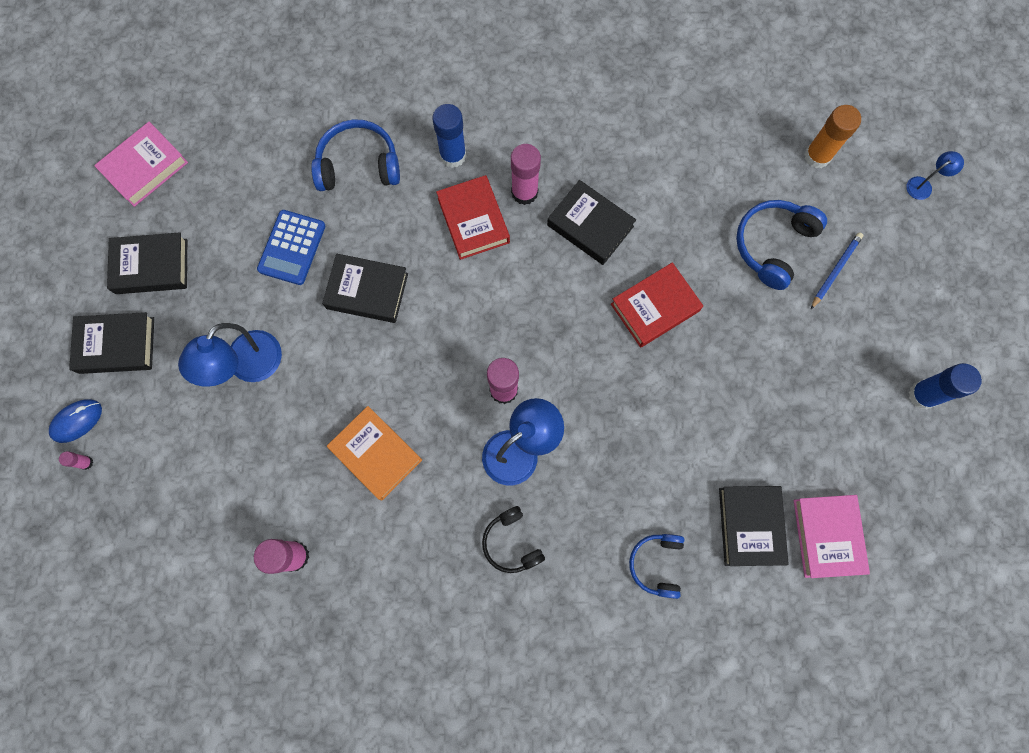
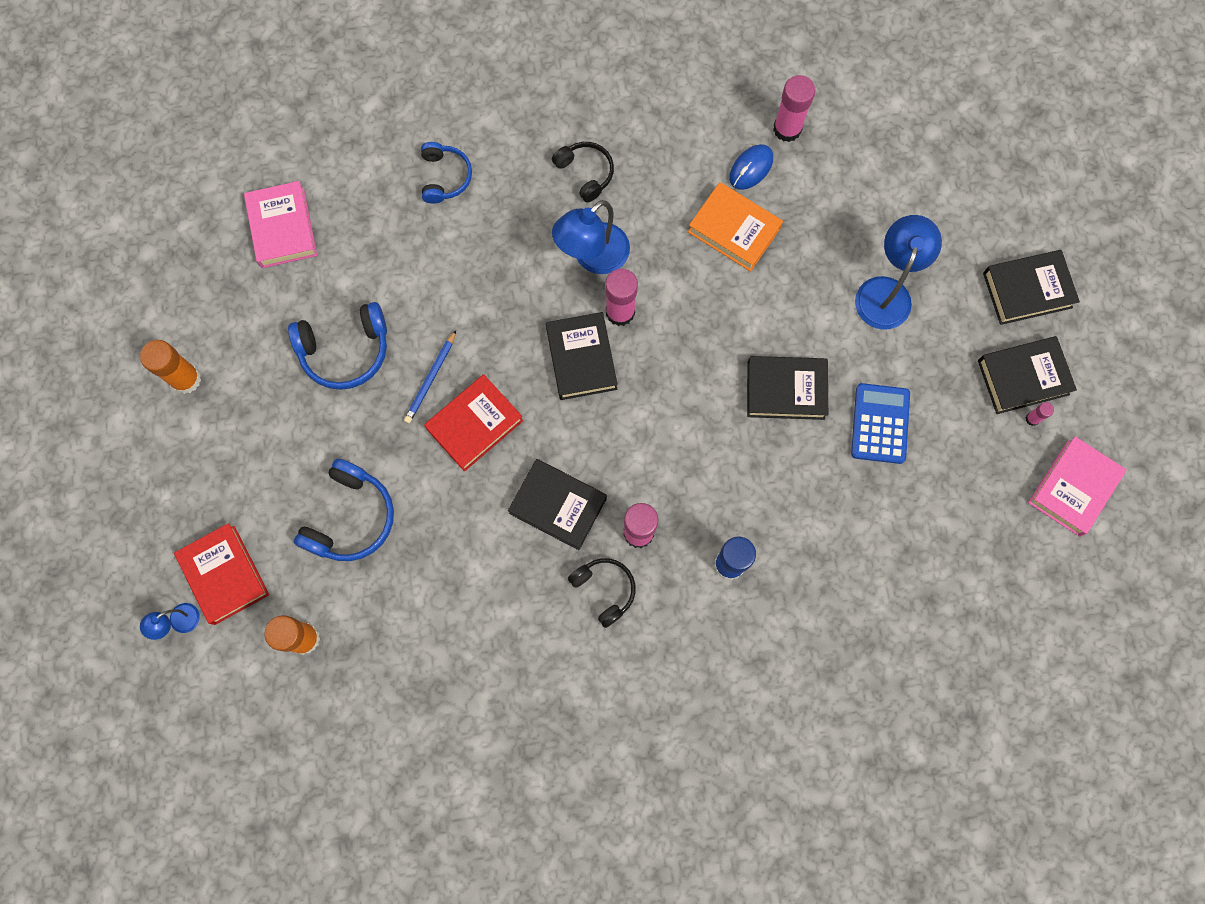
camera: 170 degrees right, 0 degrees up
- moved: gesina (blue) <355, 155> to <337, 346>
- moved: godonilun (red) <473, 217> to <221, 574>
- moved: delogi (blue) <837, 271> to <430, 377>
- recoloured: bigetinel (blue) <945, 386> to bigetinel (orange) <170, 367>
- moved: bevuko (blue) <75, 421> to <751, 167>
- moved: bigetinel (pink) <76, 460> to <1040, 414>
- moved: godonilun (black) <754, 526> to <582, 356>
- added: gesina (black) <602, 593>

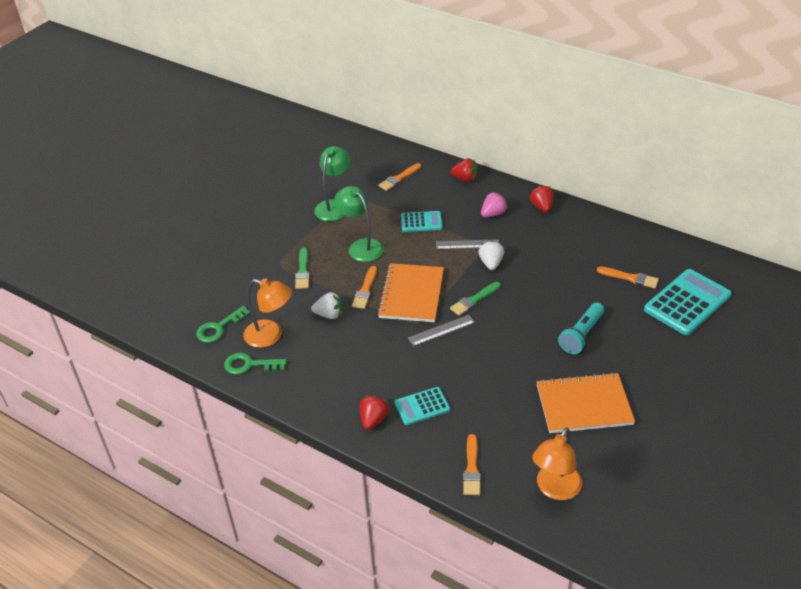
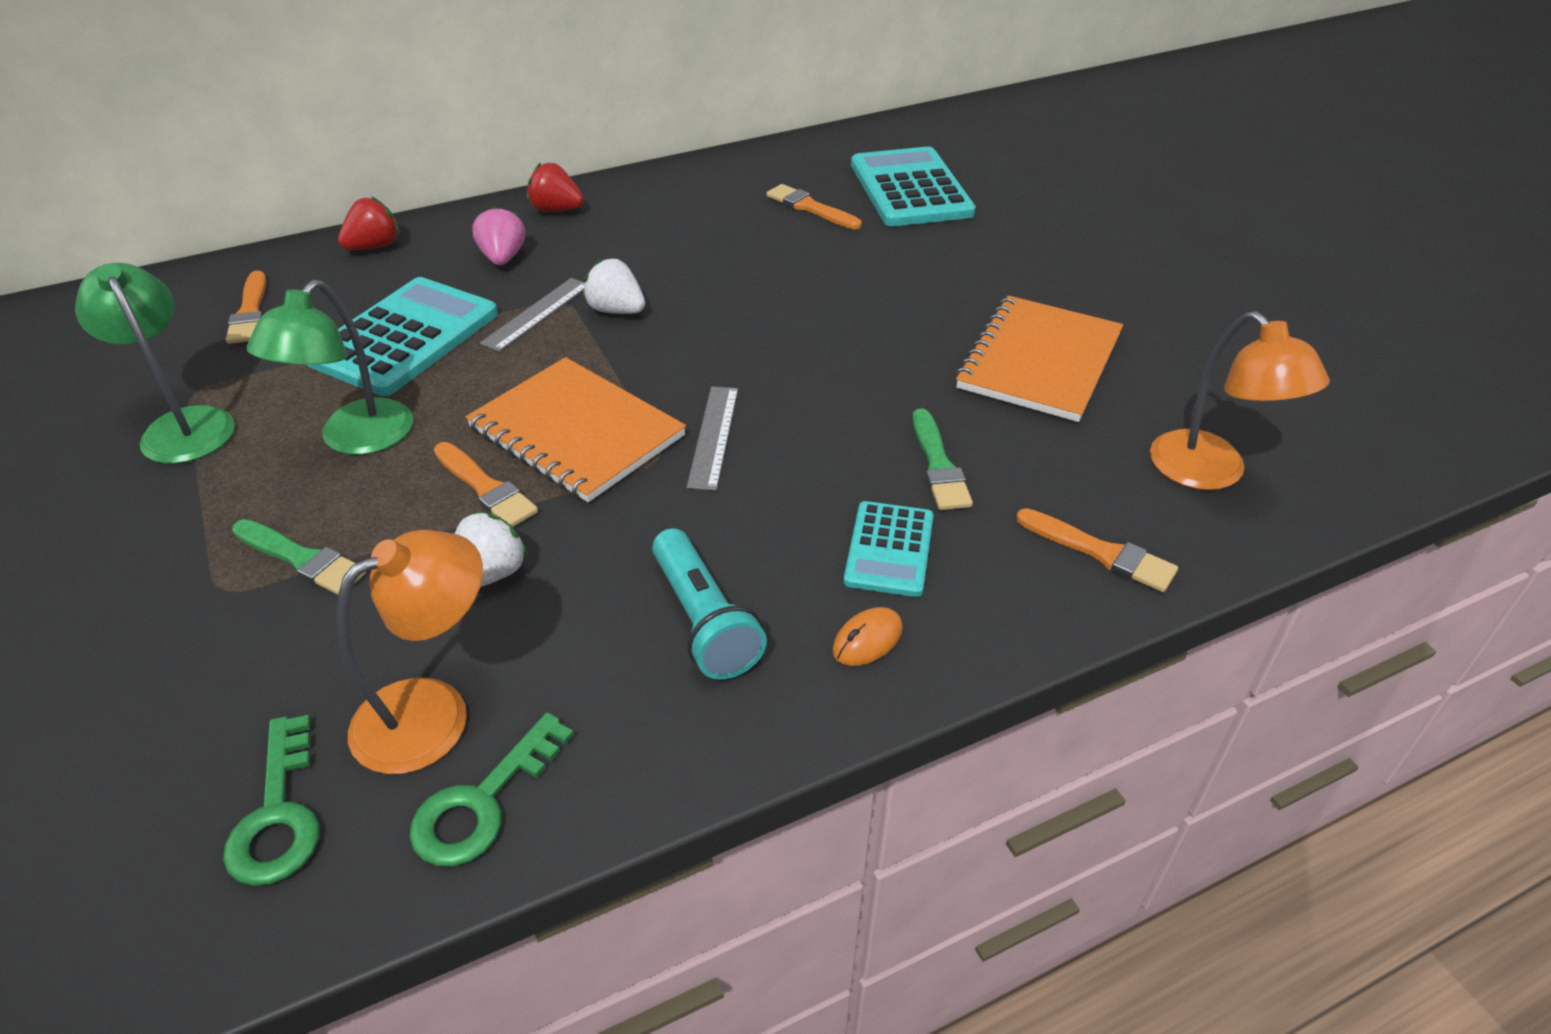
camera: 60 degrees left, 0 degrees up
- turned: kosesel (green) <359, 224> = <330, 367> 60 degrees counterclockwise
- resized: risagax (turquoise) <422, 221> = <402, 336> x1.78
- turned: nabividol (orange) <628, 277> = <814, 206> 105 degrees counterclockwise
- moved: nabividol (green) <475, 299> to <942, 459>
- moved: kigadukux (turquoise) <581, 328> to <709, 604>
- replaced: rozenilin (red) <374, 412> to bevuko (orange) <867, 636>

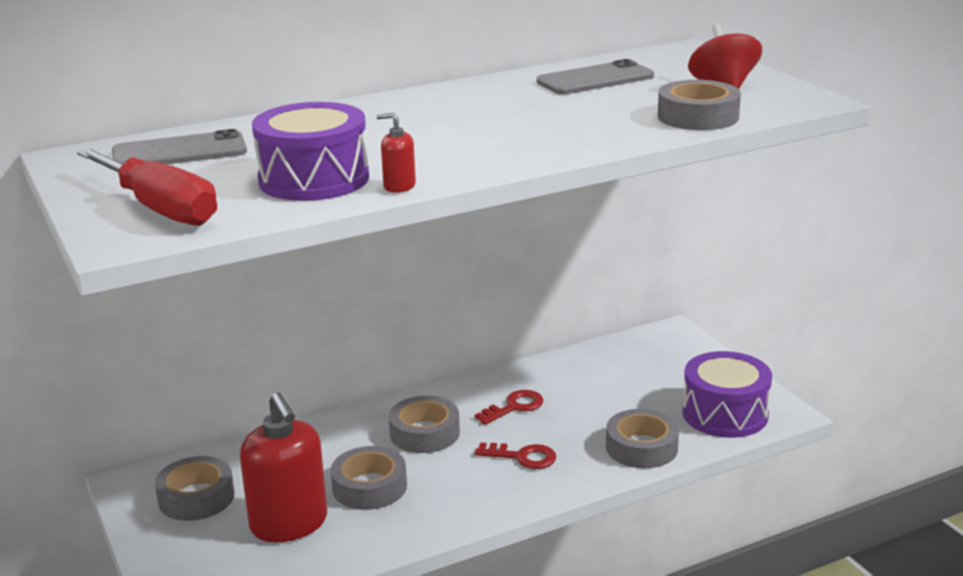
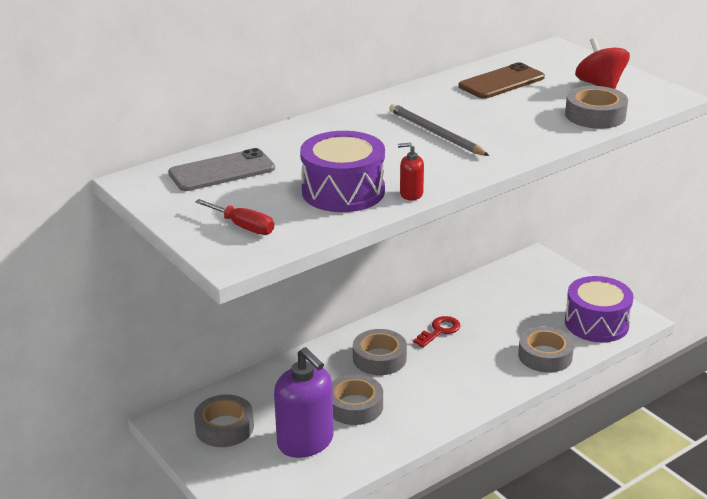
camera: 10 degrees left, 5 degrees up
- recoloured: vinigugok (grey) <595, 77> to vinigugok (brown) <501, 80>
- resized: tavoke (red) <147, 187> = <234, 217> x0.56
- recoloured: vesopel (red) <283, 467> to vesopel (purple) <304, 402>
- removed: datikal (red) <515, 455>
- added: delogi (grey) <439, 130>

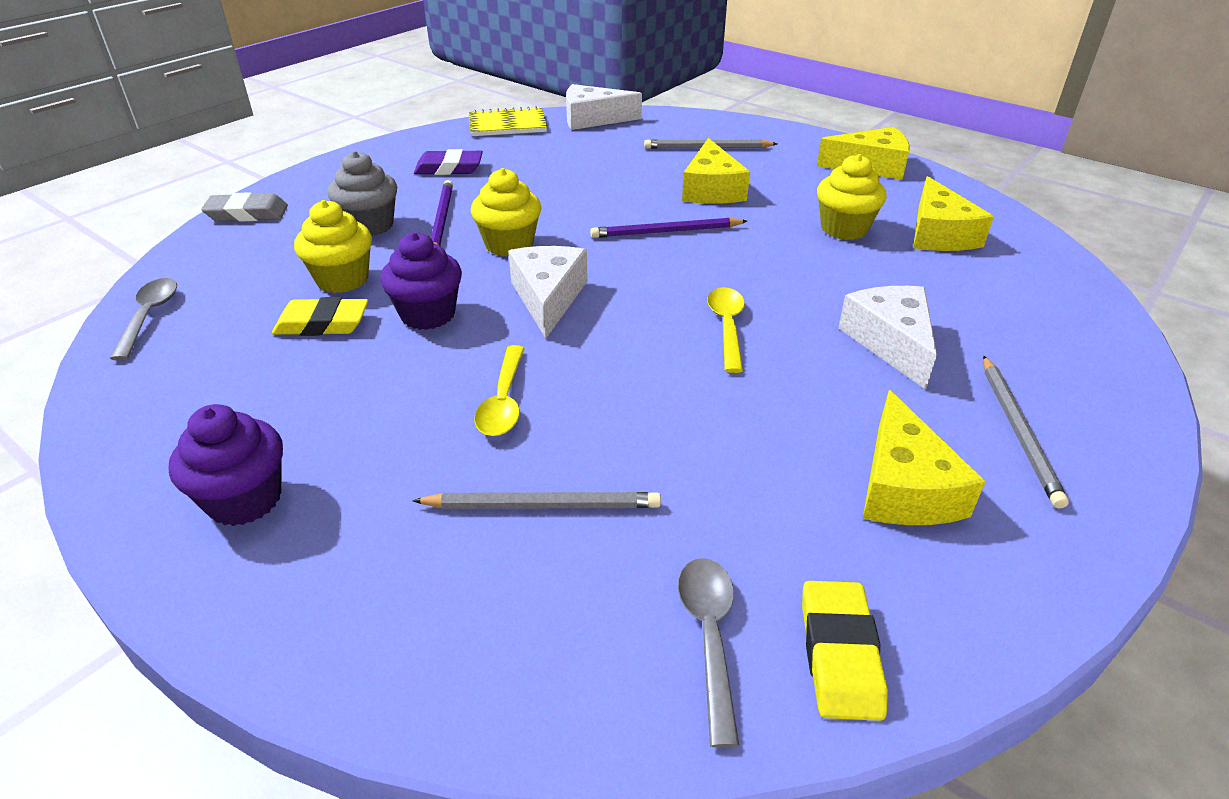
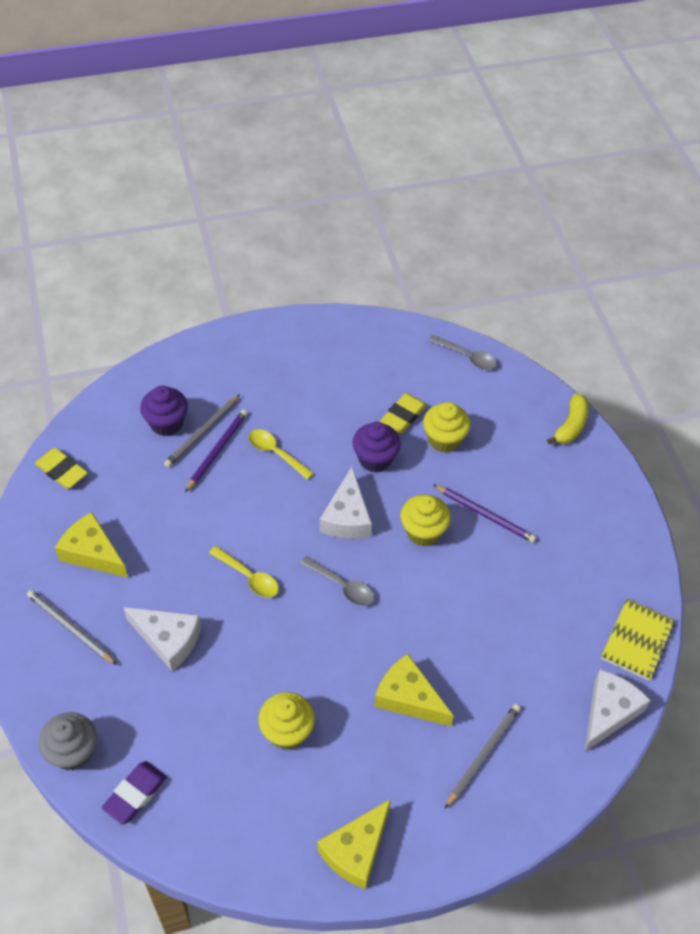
camera: 125 degrees right, 15 degrees up
- moved: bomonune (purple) <448, 162> to <134, 792>
- moved: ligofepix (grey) <362, 193> to <68, 741>
- removed: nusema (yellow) <953, 213>
- replaced: bomonune (grey) <244, 207> to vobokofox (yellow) <568, 418>
- moved: delogi (purple) <668, 228> to <216, 451>
- turned: nusema (white) <548, 292> = <346, 503> 60 degrees clockwise
- moved: ligofepix (purple) <226, 465> to <164, 411>
- moved: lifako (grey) <708, 653> to <337, 581>

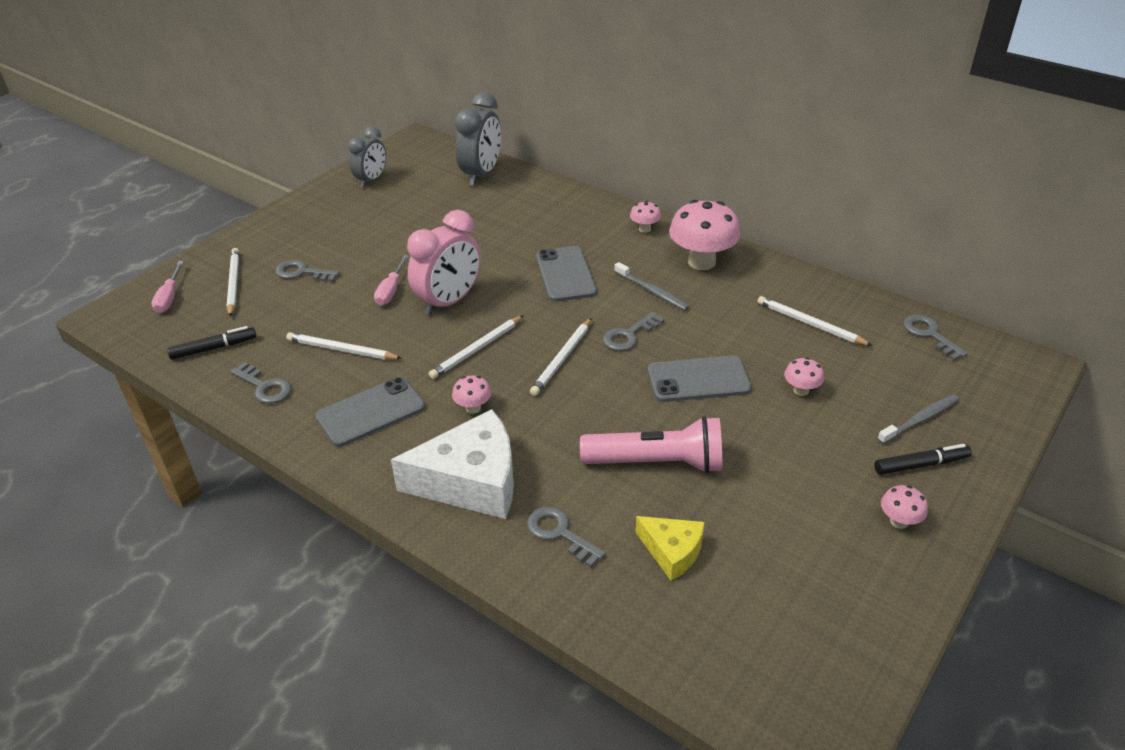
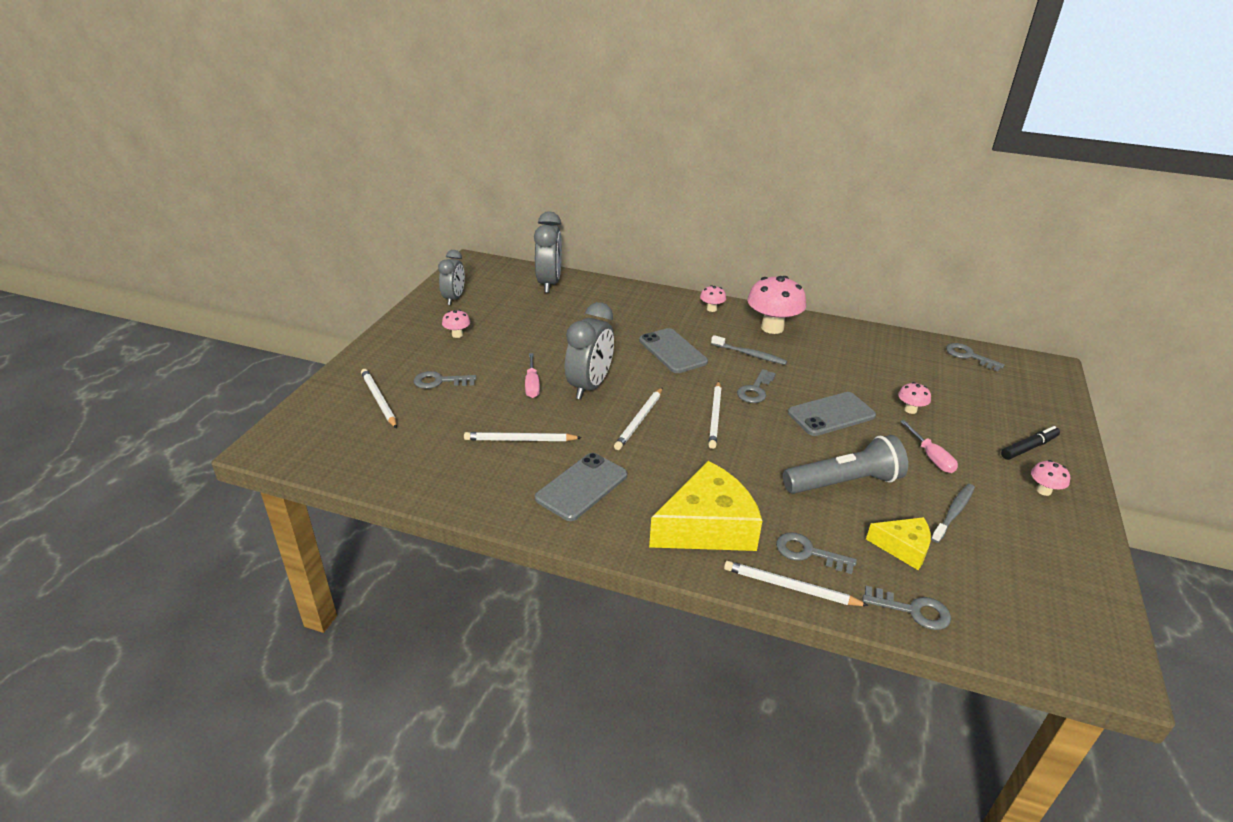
camera: 20 degrees left, 5 degrees down
- recoloured: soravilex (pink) <444, 262> to soravilex (grey) <589, 350>
- moved: tavoke (pink) <167, 287> to <929, 446>
- moved: delogi (white) <815, 321> to <796, 583>
- removed: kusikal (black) <212, 343>
- moved: datikal (grey) <260, 383> to <907, 608>
- moved: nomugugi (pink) <471, 394> to <456, 324>
- moved: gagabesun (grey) <918, 419> to <953, 513>
- recoloured: nusema (white) <452, 464> to nusema (yellow) <705, 506>
- recoloured: kigadukux (pink) <651, 444> to kigadukux (grey) <845, 464>

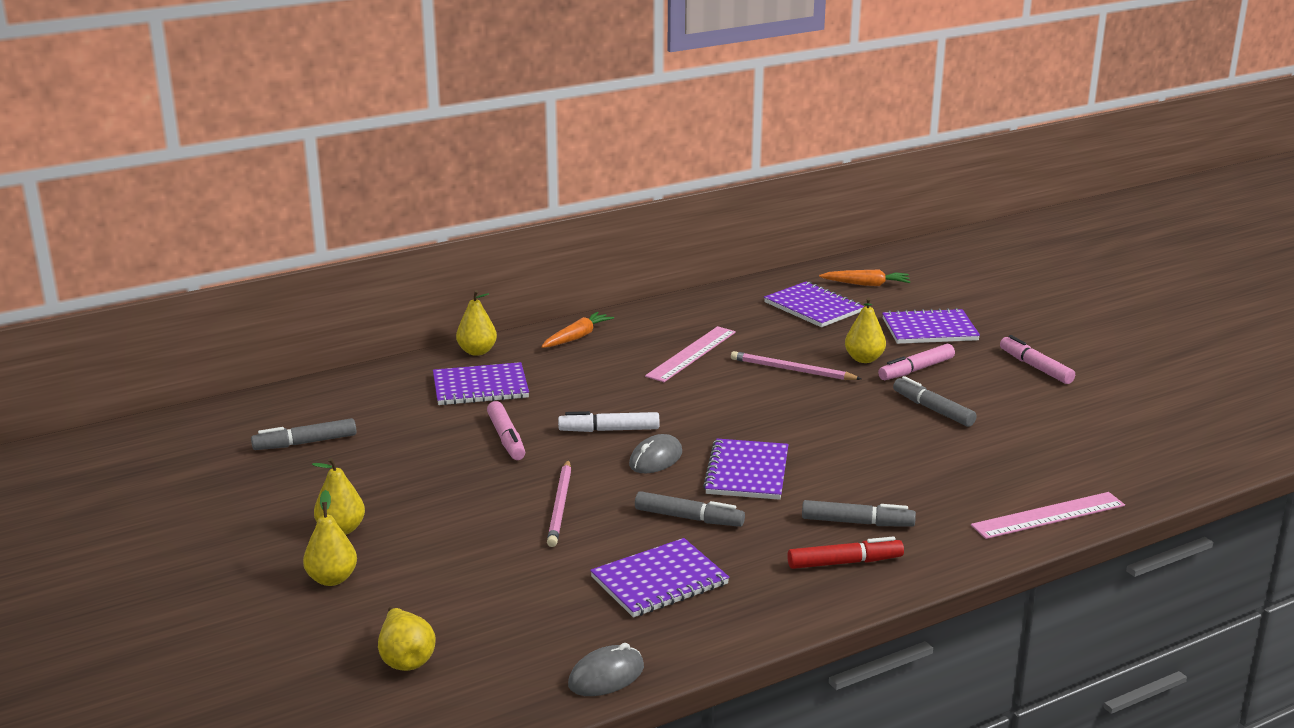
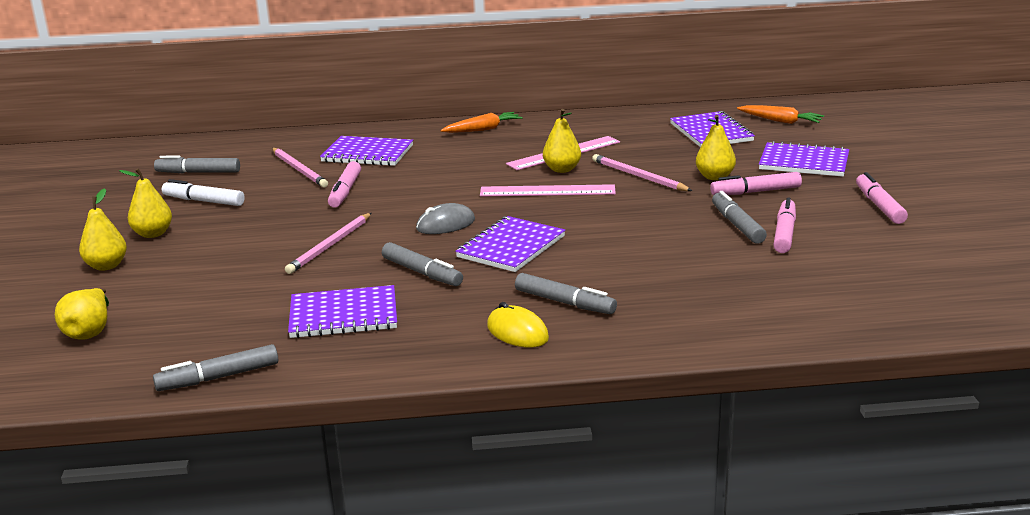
camera: 25 degrees right, 0 degrees up
- moved: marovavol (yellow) <476, 323> to <562, 141>
- moved: kusikal (white) <608, 421> to <203, 192>
- moved: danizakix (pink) <1048, 515> to <548, 190>
- replaced: kusikal (red) <845, 552> to bevuko (yellow) <518, 325>
- replaced: bevuko (grey) <606, 669> to kusikal (grey) <215, 367>
- added: delogi (pink) <300, 168>
- added: kusikal (pink) <784, 225>

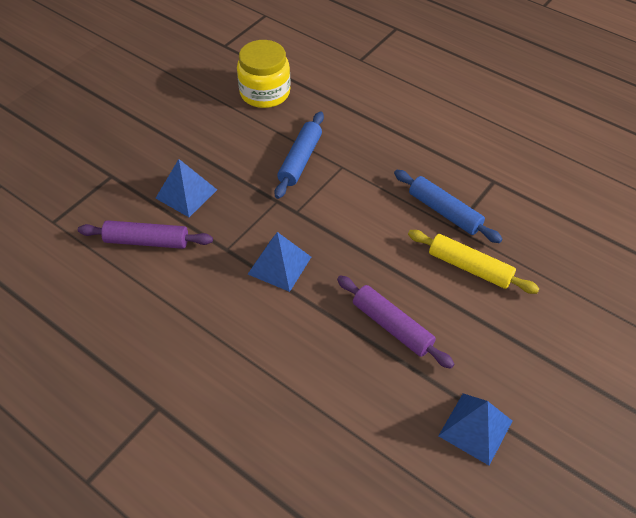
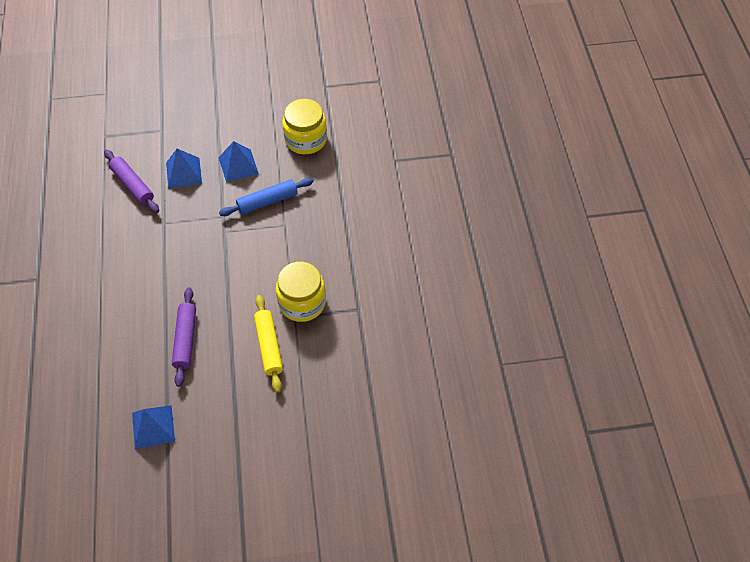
camera: 45 degrees right, 5 degrees up
- replaced: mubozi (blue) <448, 206> to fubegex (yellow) <301, 292>
- moved: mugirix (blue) <279, 262> to <239, 161>

